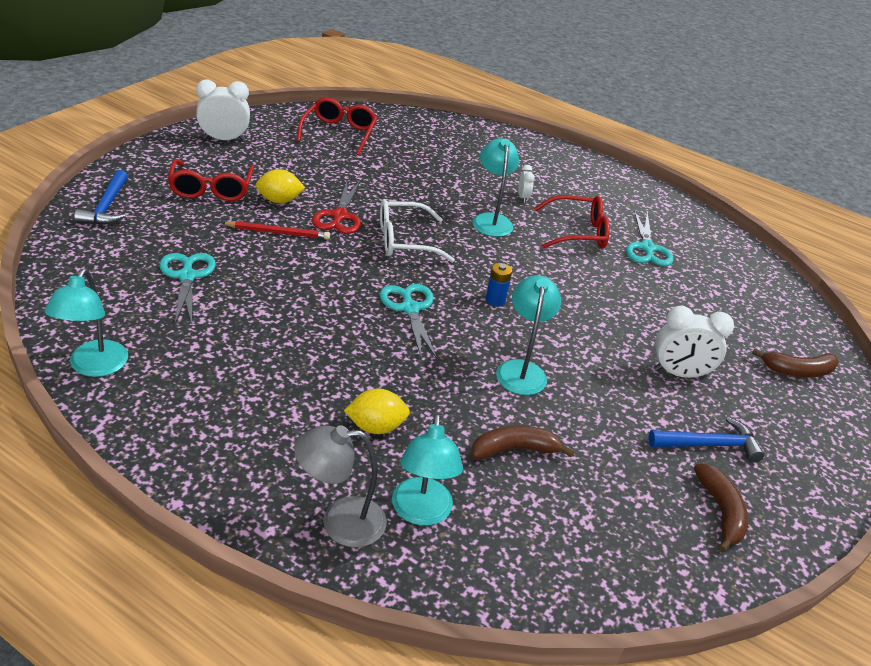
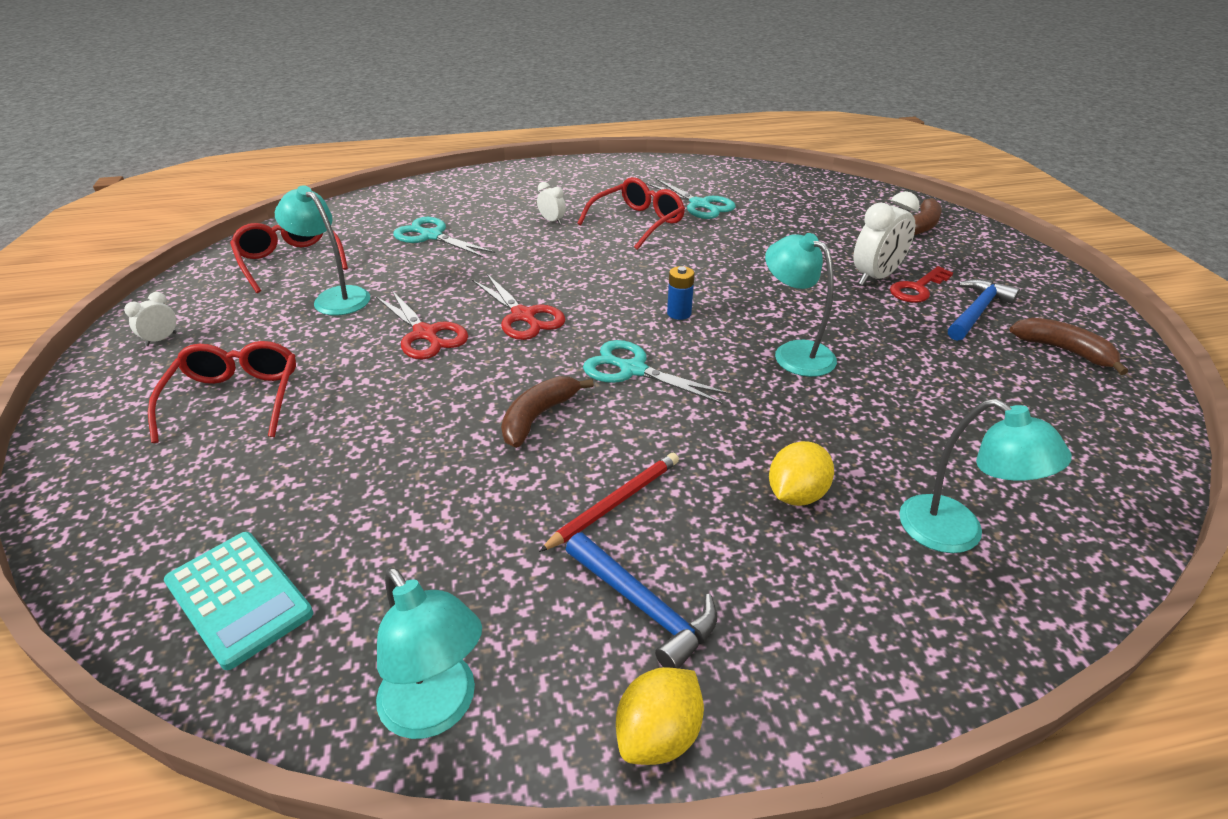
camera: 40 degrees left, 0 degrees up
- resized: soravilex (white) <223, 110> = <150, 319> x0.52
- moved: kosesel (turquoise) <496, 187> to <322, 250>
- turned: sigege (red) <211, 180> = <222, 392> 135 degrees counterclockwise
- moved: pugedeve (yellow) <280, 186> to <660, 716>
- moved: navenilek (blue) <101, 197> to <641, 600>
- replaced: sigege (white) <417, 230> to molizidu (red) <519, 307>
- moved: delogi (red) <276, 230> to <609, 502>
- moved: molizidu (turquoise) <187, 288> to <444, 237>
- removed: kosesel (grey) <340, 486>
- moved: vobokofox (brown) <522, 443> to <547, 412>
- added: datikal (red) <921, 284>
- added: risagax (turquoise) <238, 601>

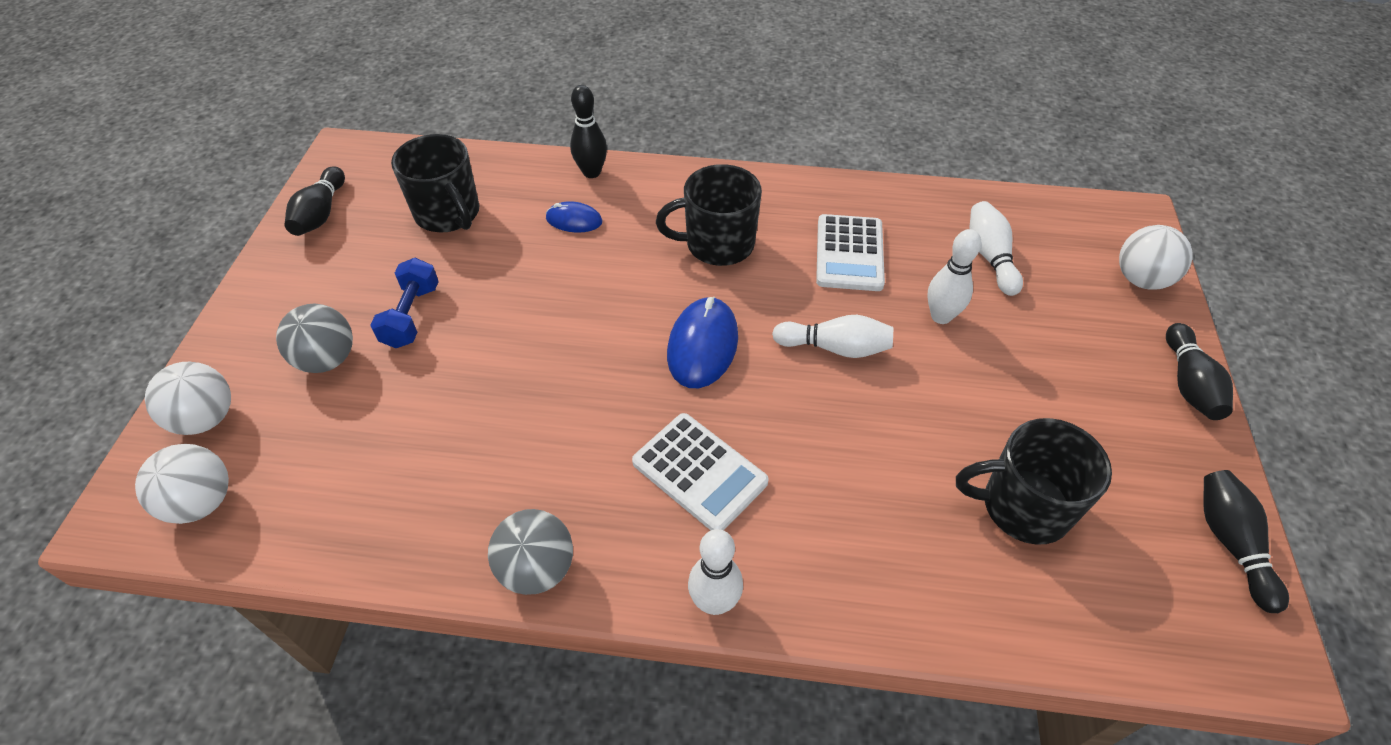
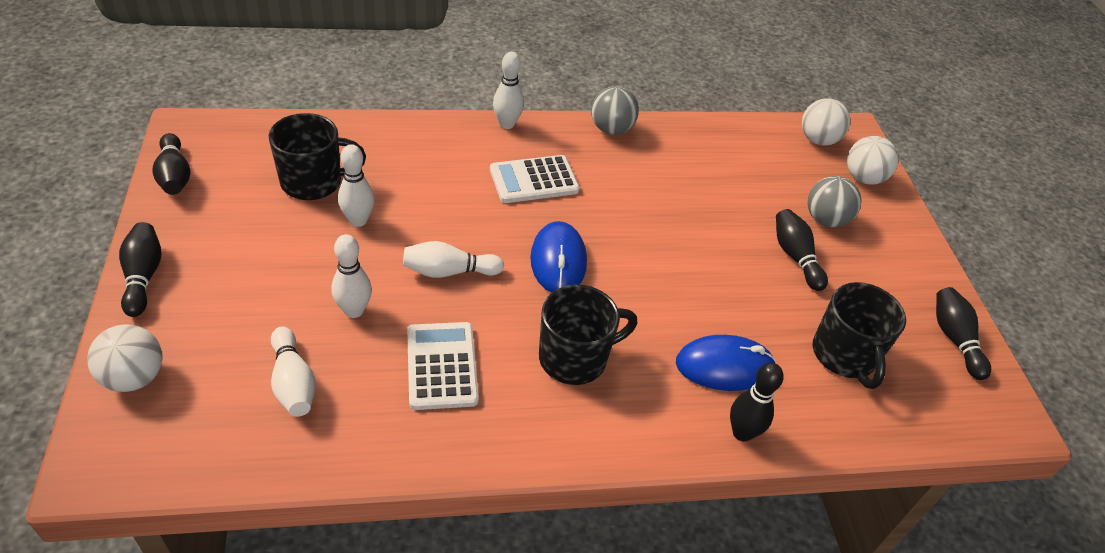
camera: 160 degrees right, 5 degrees down
- turned: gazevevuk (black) <435, 183> = <859, 335> 135 degrees counterclockwise
- resized: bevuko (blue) <574, 217> = <726, 363> x1.70
- replaced: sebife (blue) <404, 303> to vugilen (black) <802, 250>
- turned: risagax (white) <700, 471> = <535, 179> 45 degrees counterclockwise
- added: vugilen (white) <356, 185>

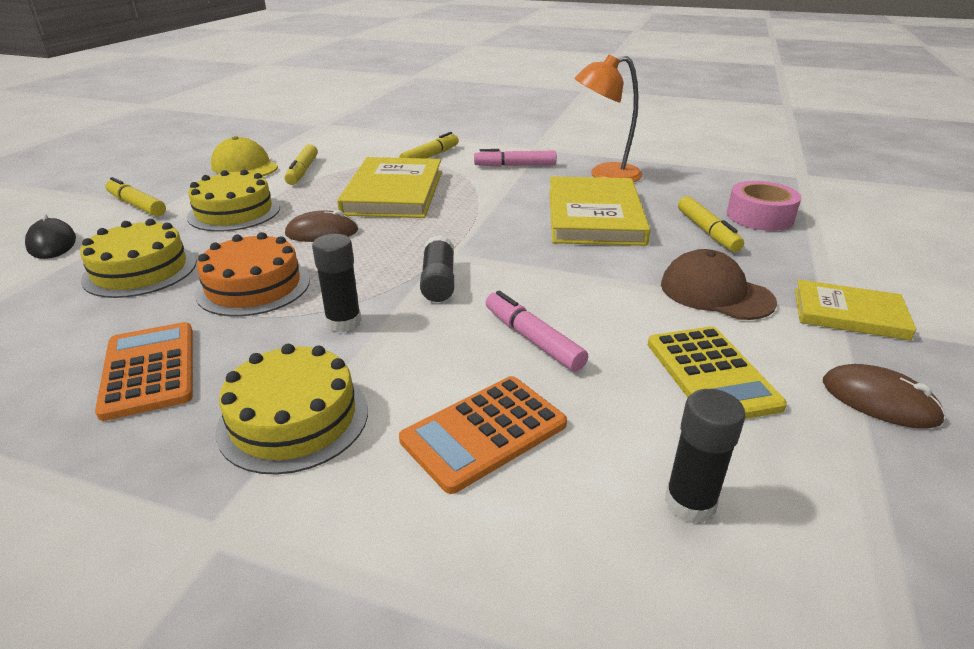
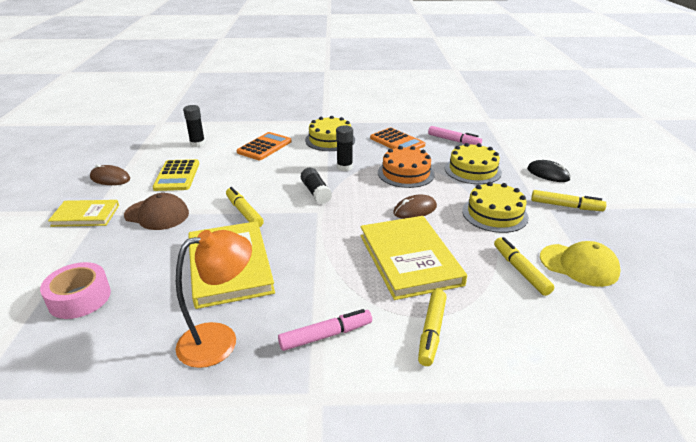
camera: 160 degrees right, 0 degrees up
- moved: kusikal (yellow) <711, 224> to <245, 207>
- moved: kusikal (pink) <537, 331> to <455, 135>
- turned: risagax (yellow) <717, 372> = <175, 175> 150 degrees counterclockwise

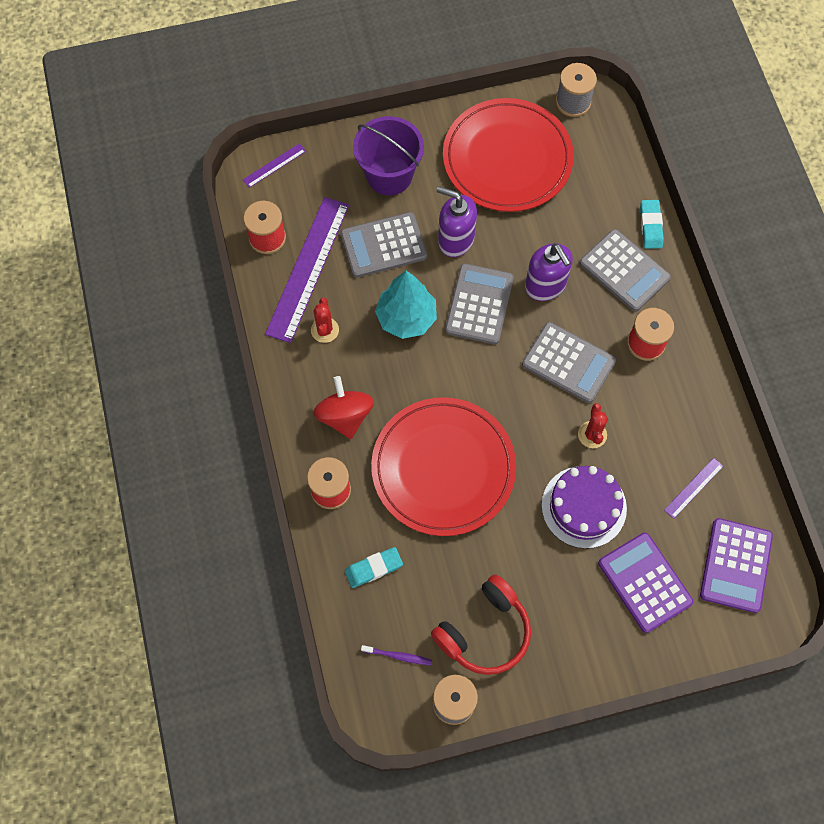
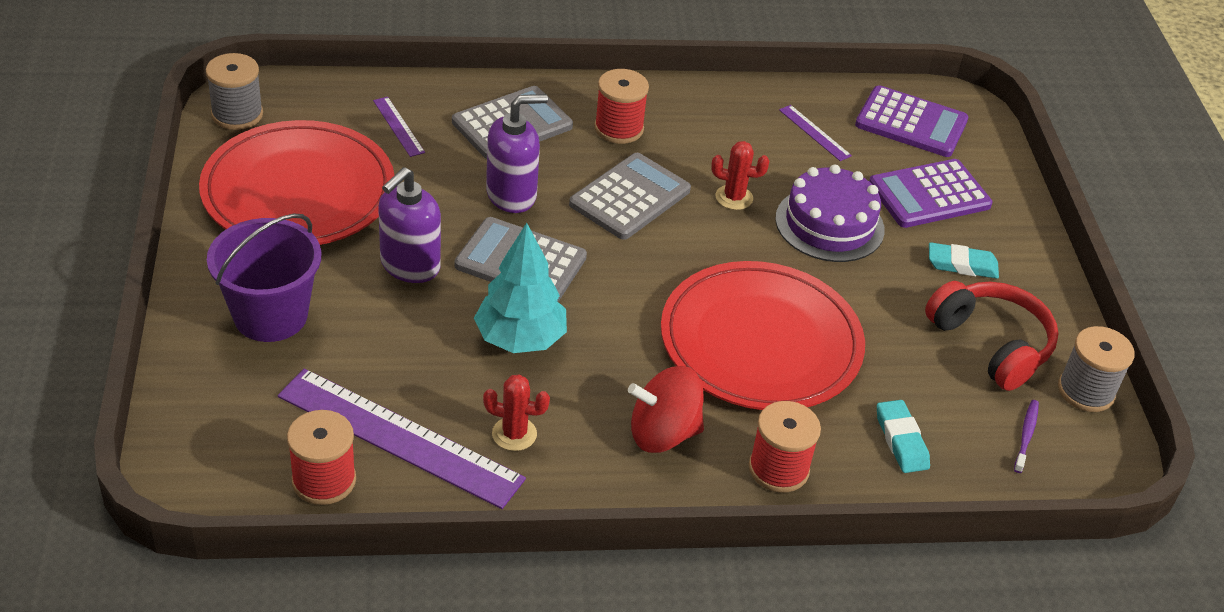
camera: 85 degrees left, 25 degrees down
- moved: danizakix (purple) <274, 165> to <399, 127>
- moved: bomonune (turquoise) <652, 224> to <964, 260>
- removed: risagax (grey) <384, 245>

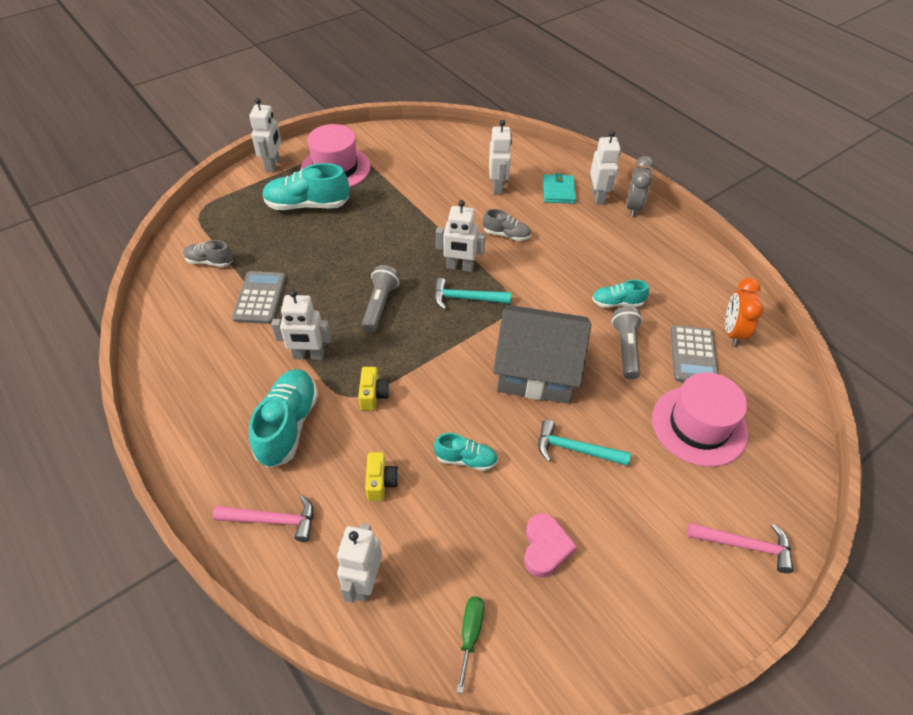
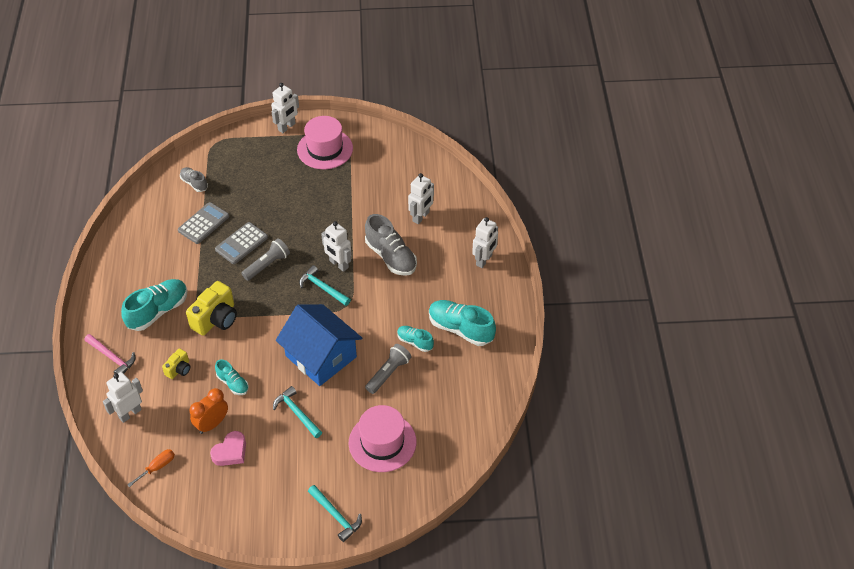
camera: 35 degrees right, 0 degrees up
- removed: soravilex (grey) <640, 186>
- moved: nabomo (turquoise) <305, 186> to <462, 323>
- removed: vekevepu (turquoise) <559, 188>
- resized: nabomo (grey) <507, 225> = <391, 245> x1.79
- moved: soravilex (orange) <744, 312> to <208, 411>
- removed: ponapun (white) <301, 325>
- recoloured: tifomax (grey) <542, 354> to tifomax (blue) <319, 345>
- moved: risagax (grey) <694, 353> to <241, 243>
- resized: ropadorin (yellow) <373, 388> = <211, 308> x1.85
- recoloured: navenilek (pink) <740, 548> to navenilek (turquoise) <335, 513>
- recoloured: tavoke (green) <470, 645> to tavoke (orange) <151, 468>

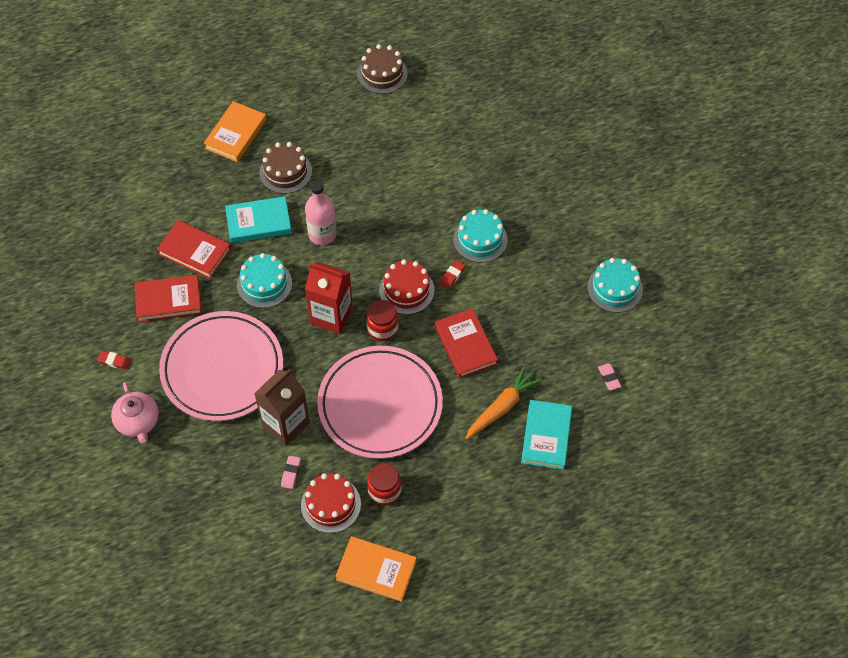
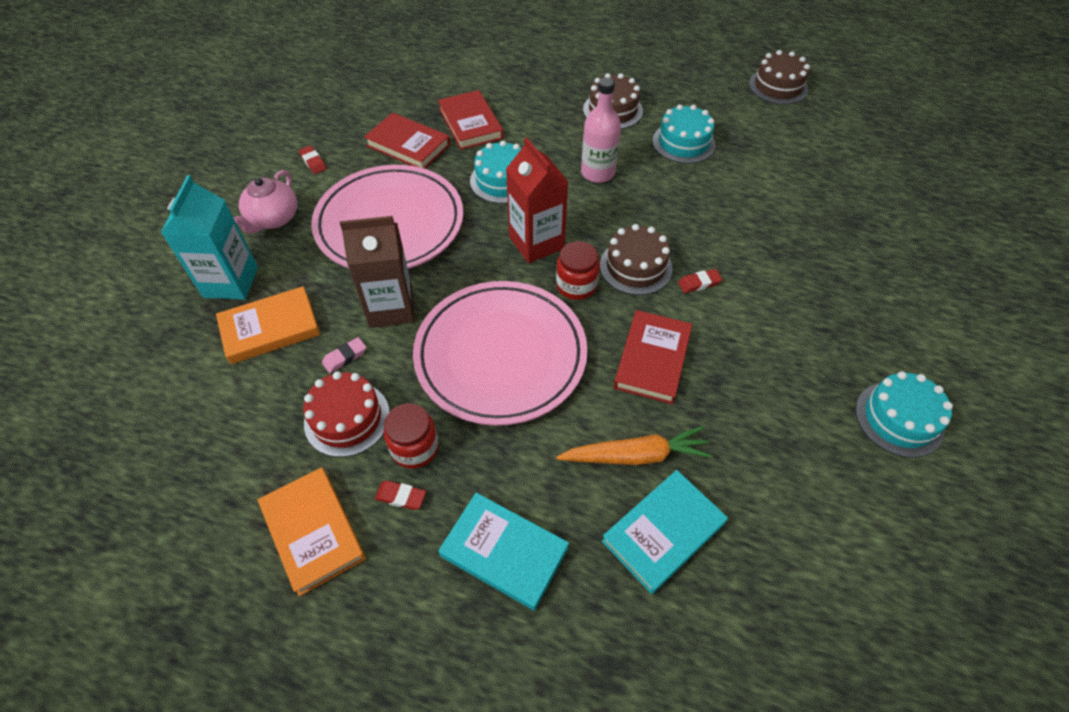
camera: 40 degrees right, 5 degrees down
- moved: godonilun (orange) <235, 131> to <268, 325>
- moved: godonilun (turquoise) <258, 219> to <503, 552>
- moved: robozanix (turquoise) <480, 236> to <683, 134>
- recoloured: robozanix (red) <407, 287> to robozanix (brown) <636, 259>
- removed: bomonune (pink) <609, 376>
- added: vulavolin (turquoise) <209, 237>
- added: bomonune (red) <400, 495>

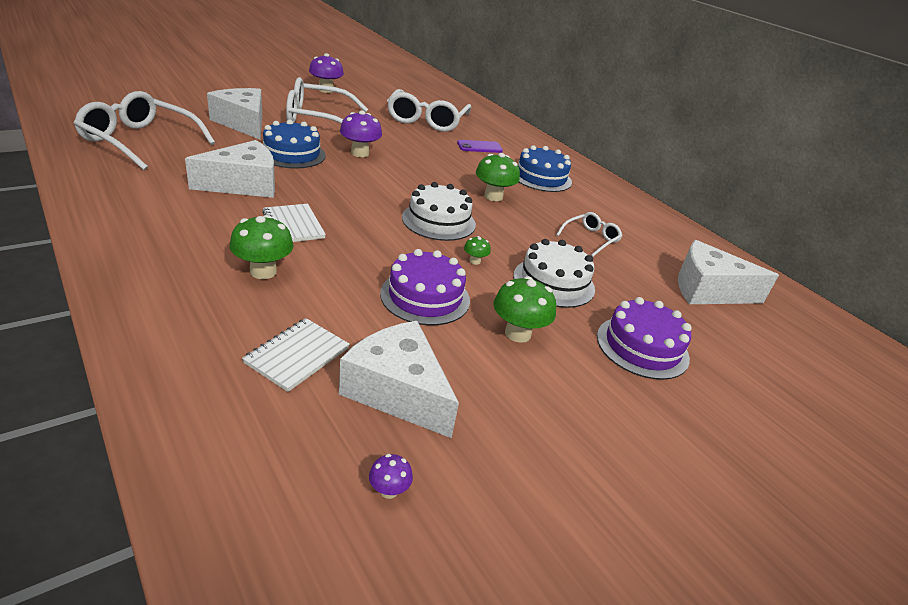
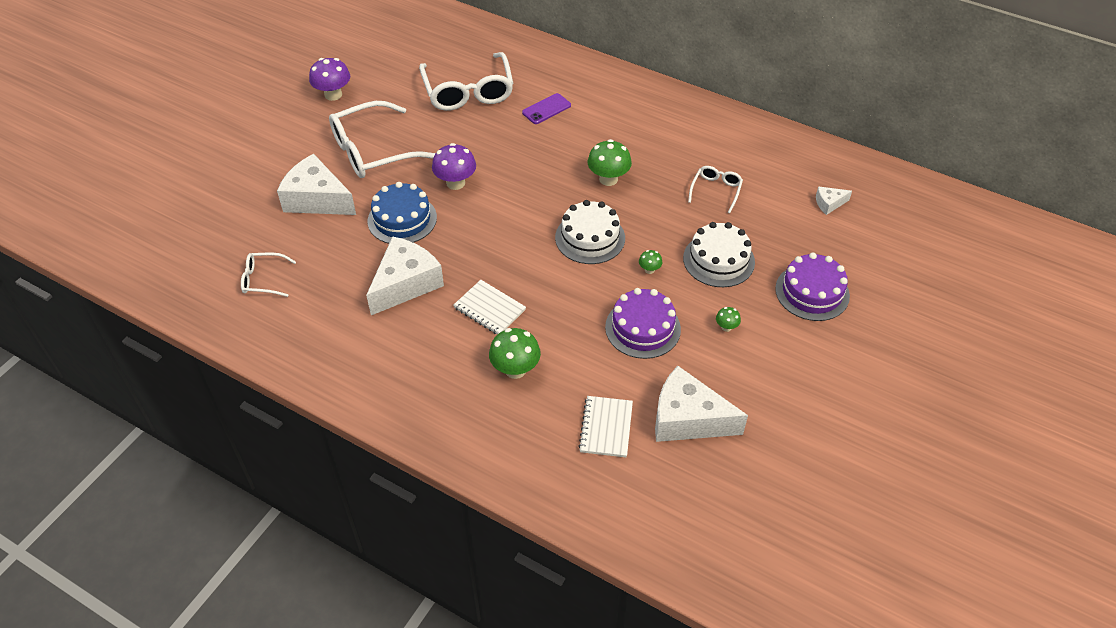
camera: 20 degrees left, 15 degrees up
- resized: sigege (white) <144, 130> = <268, 275> x0.49
- removed: robozanix (blue) <545, 168>
- resized: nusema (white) <728, 272> = <834, 200> x0.45
- resized: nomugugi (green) <524, 309> = <728, 319> x0.50
- removed: nomugugi (purple) <391, 476>

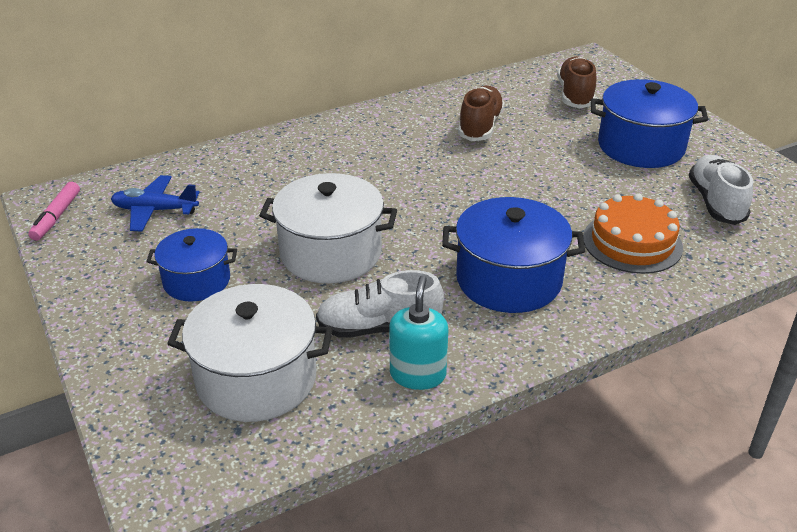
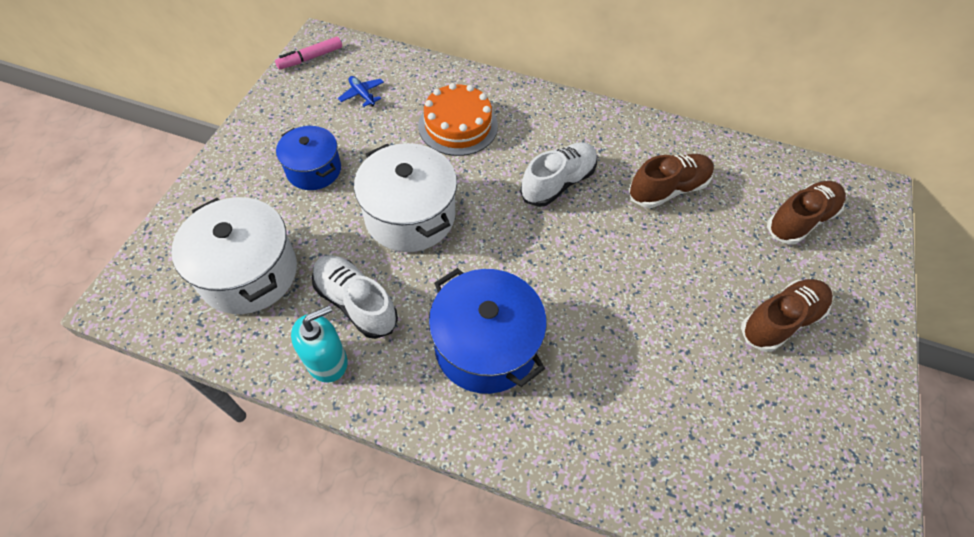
camera: 45 degrees right, 20 degrees up
- replaced: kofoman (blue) <649, 123> to nabomo (brown) <787, 315>
- moved: nabomo (white) <721, 190> to <558, 174>
- resized: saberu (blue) <155, 203> = <361, 91> x0.63
- moved: robozanix (orange) <633, 233> to <458, 119>

